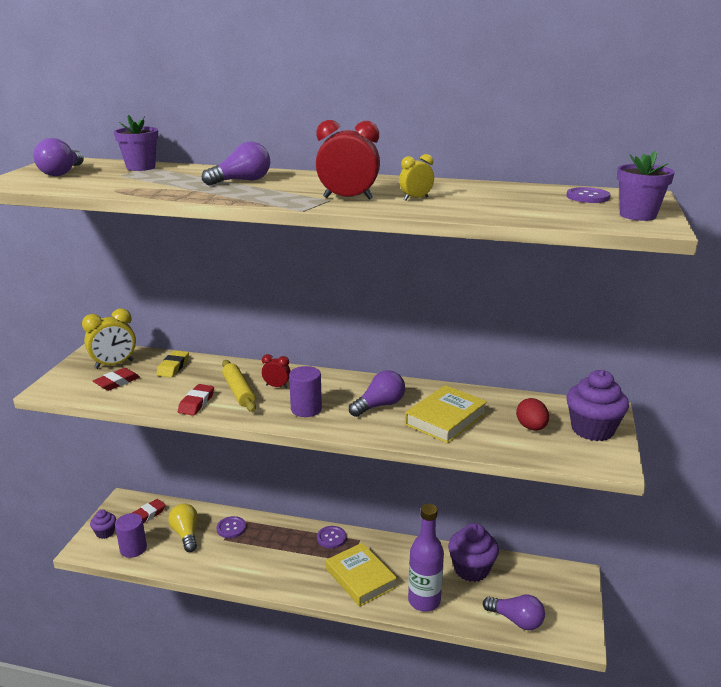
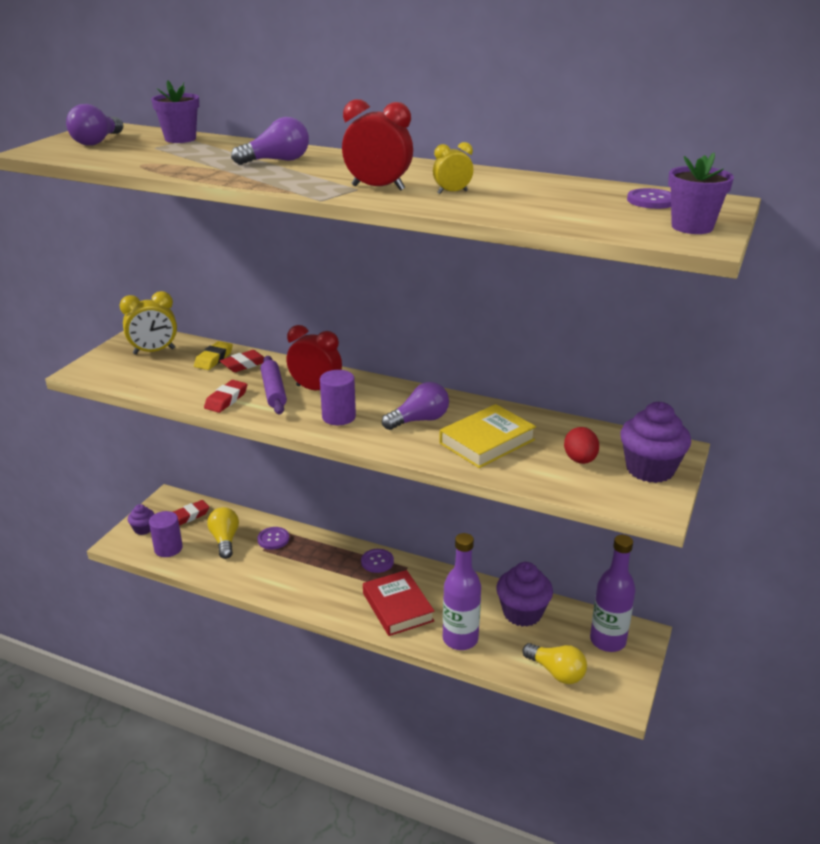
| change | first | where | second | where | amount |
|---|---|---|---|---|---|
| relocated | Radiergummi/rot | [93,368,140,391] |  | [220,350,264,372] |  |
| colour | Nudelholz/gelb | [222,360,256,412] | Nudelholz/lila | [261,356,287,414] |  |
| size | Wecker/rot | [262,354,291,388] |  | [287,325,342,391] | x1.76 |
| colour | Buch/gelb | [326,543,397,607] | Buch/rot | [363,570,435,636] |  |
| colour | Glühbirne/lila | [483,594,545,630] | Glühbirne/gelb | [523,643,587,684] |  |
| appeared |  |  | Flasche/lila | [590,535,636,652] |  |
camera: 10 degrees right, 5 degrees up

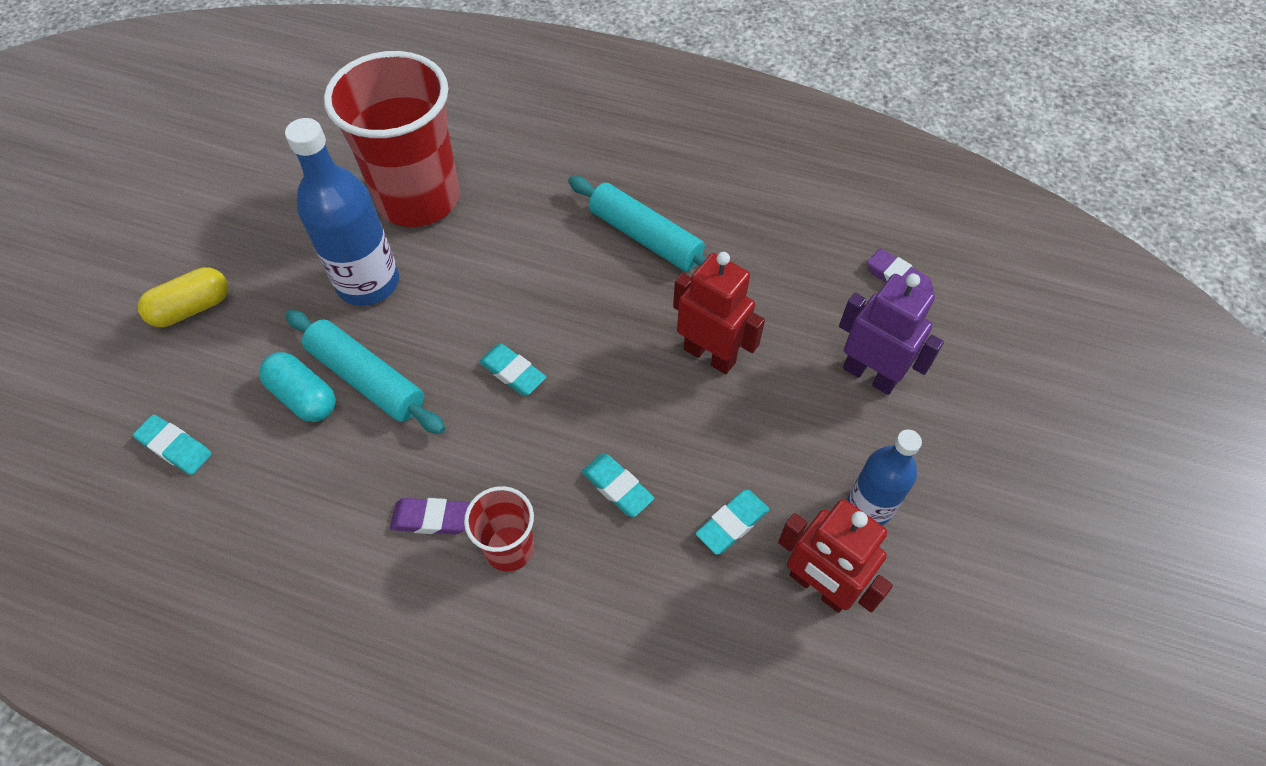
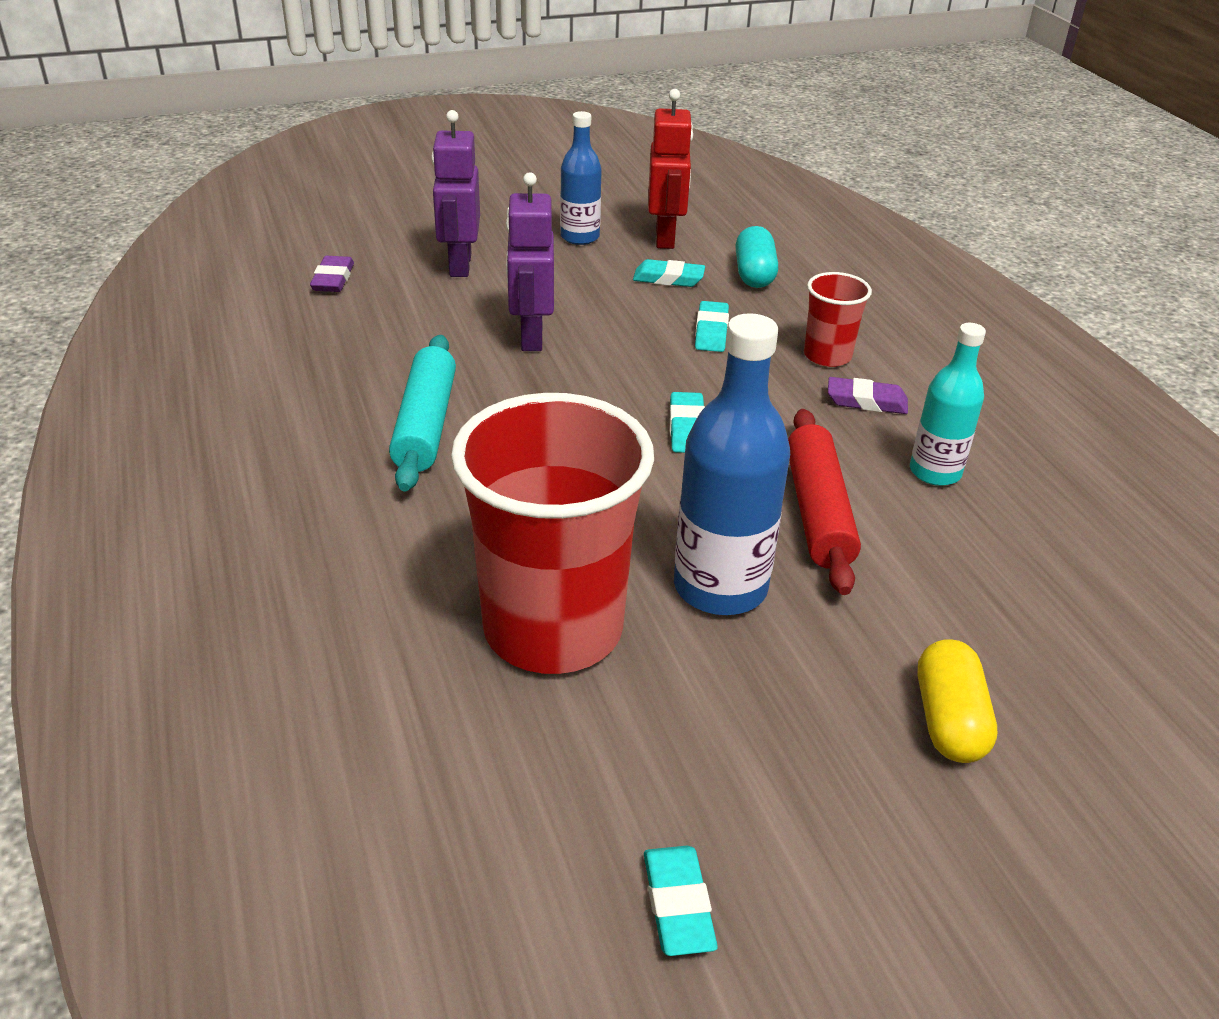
| change | first | where | second | where | amount |
|---|---|---|---|---|---|
| colour | Roboter/rot | [673,252,765,374] | Roboter/lila | [506,172,554,351] |  |
| relocated | Radiergummi/türkis | [133,415,212,475] |  | [644,846,718,956] |  |
| relocated | Kapsel/türkis | [259,352,336,422] |  | [735,226,778,288] |  |
| colour | Nudelholz/türkis | [285,310,445,434] | Nudelholz/rot | [788,409,861,595] |  |
| spun | Radiergummi/lila | [390,498,470,534] |  | [828,377,908,414] | 45 degrees counterclockwise |
| appeared |  |  | Flasche/türkis | [910,323,986,486] |  |
| spun | Kapsel/gelb | [138,267,228,327] |  | [918,639,997,763] | 75 degrees clockwise |
camera: 130 degrees left, 20 degrees down

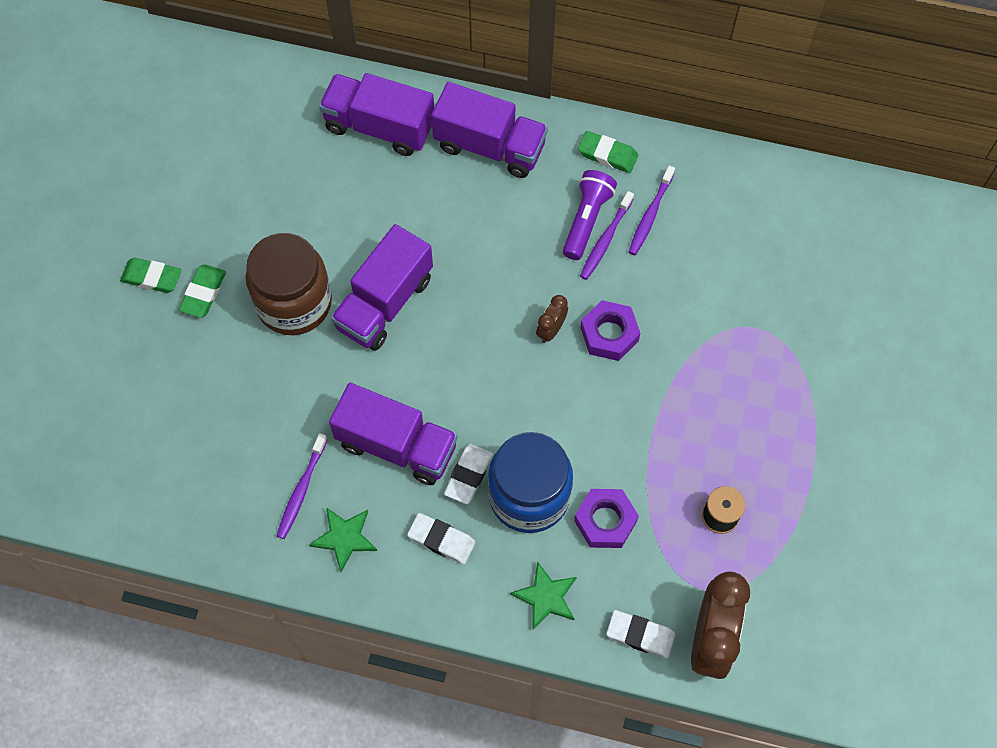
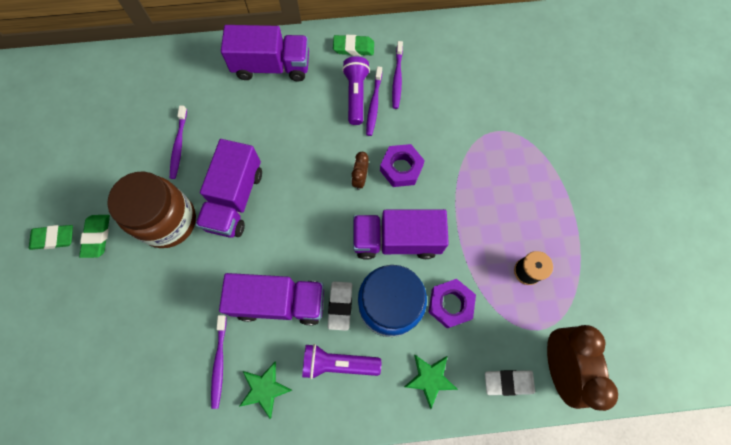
| change | first | where | second | where | amount |
|---|---|---|---|---|---|
| appeared |  |  | Zahnbürste/lila | [170,106,187,179] |  |
| exchanged | Radiergummi/weiß | [407,513,476,564] | Taschenlampe/lila | [302,344,381,379] |  |
| relocated | Lastwagen/lila | [319,73,434,156] |  | [353,209,449,260] |  |
camera: 20 degrees left, 5 degrees up

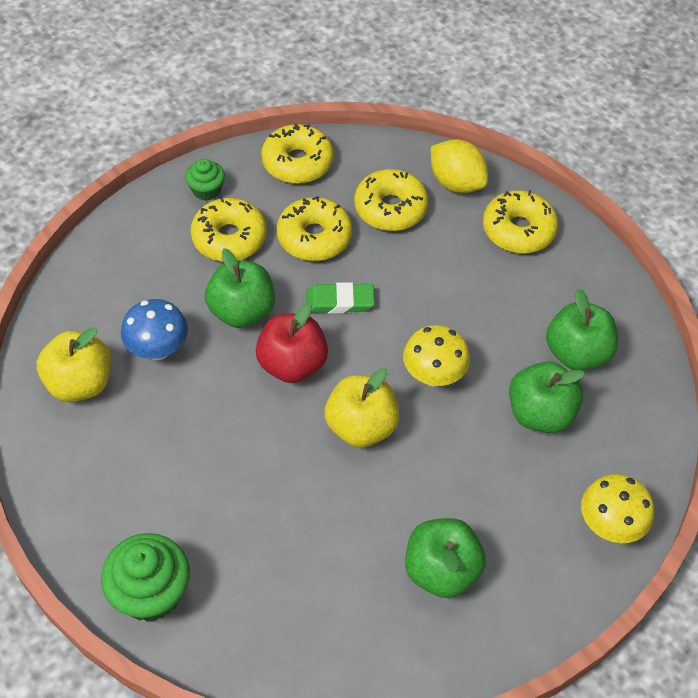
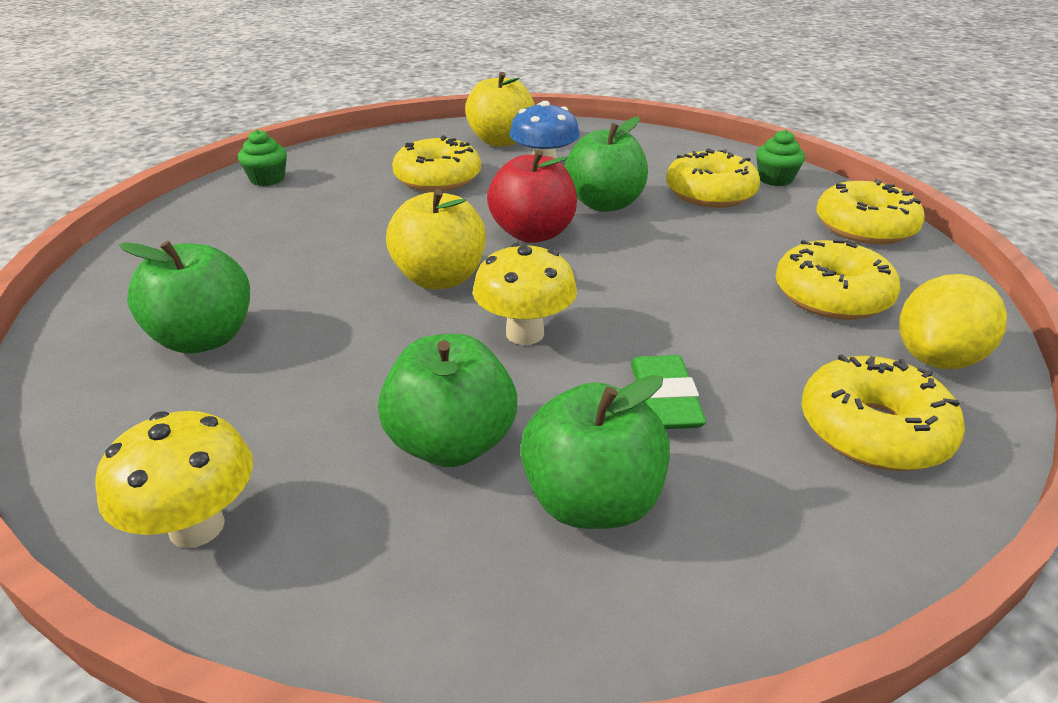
| change | first | where | second | where | amount |
|---|---|---|---|---|---|
| size | Muffin/grün | [101,533,190,622] |  | [238,129,287,186] | x0.57 |
| relocated | Donut/gelb | [277,196,352,261] |  | [392,135,481,192] |  |
| relocated | Radiergummi/grün | [306,282,375,313] |  | [631,355,706,429] |  |
camera: 90 degrees right, 20 degrees down

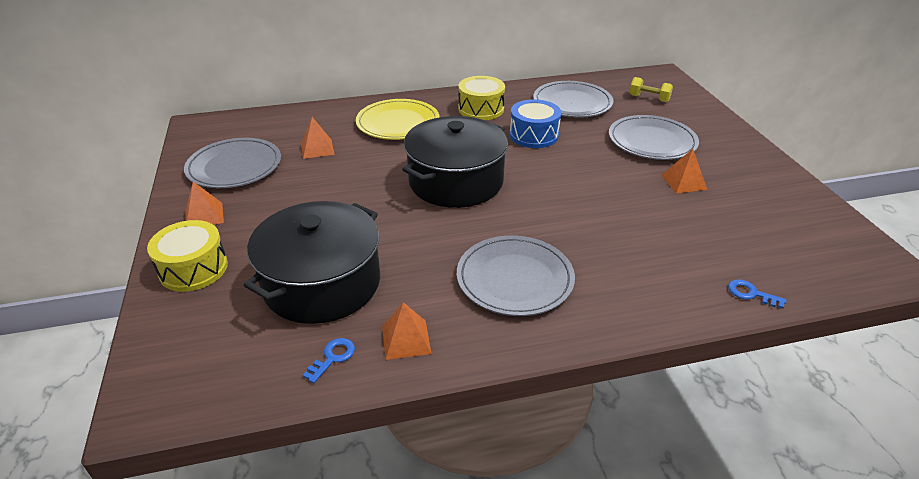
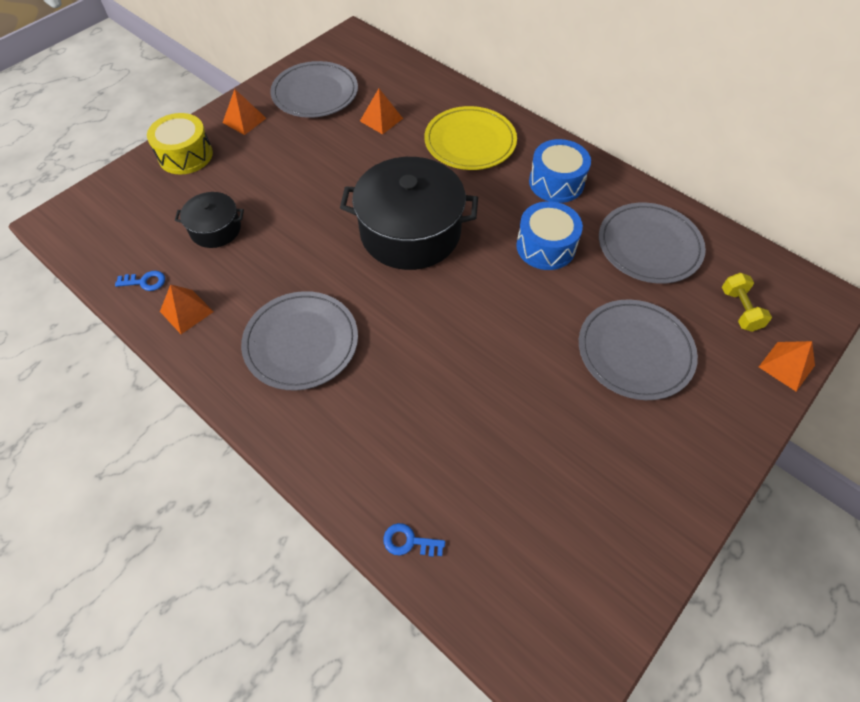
| change | first | where | second | where | amount |
|---|---|---|---|---|---|
| size | Kochtopf/schwarz | [244,201,380,324] |  | [175,192,244,248] | x0.51 |
| spun | Schlüssel/blau | [728,279,787,309] |  | [383,523,445,557] | 75 degrees counterclockwise |
| colour | Trommel/gelb | [458,76,505,120] | Trommel/blau | [529,139,591,203] |  |
| relocated | Pyramide/orange | [661,149,707,193] |  | [759,341,815,392] |  |
camera: 55 degrees right, 20 degrees up

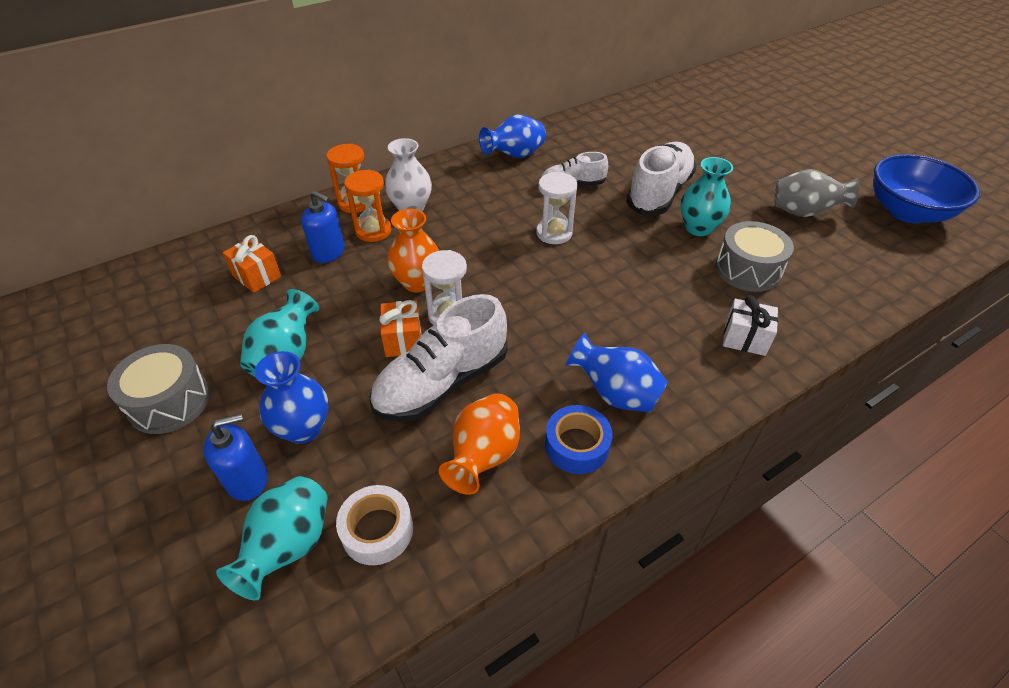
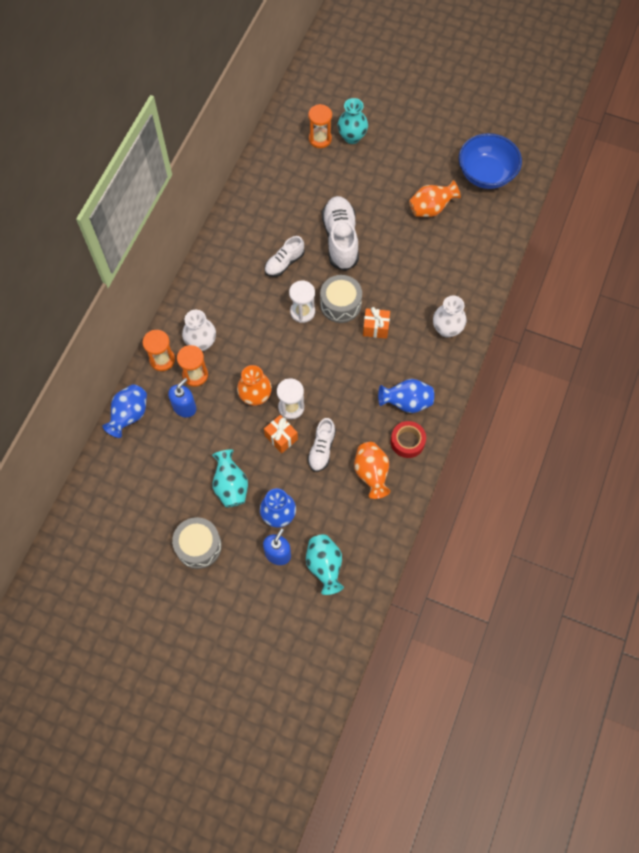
| change | first | where | second | where | amount |
|---|---|---|---|---|---|
| relocated | Vase/blau | [479,114,546,158] |  | [102,384,147,438] |  |
| spun | Seifenspender/blau | [301,191,345,263] |  | [168,378,196,418] | 45 degrees counterclockwise |
| appeared |  |  | Sanduhr/orange | [308,104,332,148] |  |
| size | Schuh/weiß | [369,294,508,422] |  | [308,418,336,472] | x0.59 |
| relocated | Trommel/grau | [716,221,794,292] |  | [320,275,362,323] |  |
| relocated | Vase/türkis | [681,157,733,236] |  | [338,98,368,144] |  |
| relocated | Geschenk/orange | [223,235,281,293] |  | [363,307,390,339] |  |
| colour | Klebeband/blau | [545,405,612,474] | Klebeband/rot | [391,421,426,458] |  |
| colour | Vase/grau | [775,169,859,217] | Vase/orange | [409,180,461,217] |  |
| exchanged | Geschenk/weiß | [723,295,778,356] | Vase/weiß | [433,296,466,338] |  |
| missing | Klebeband/weiß | [336,485,413,565] |  |  |  |
camera: 35 degrees left, 20 degrees up

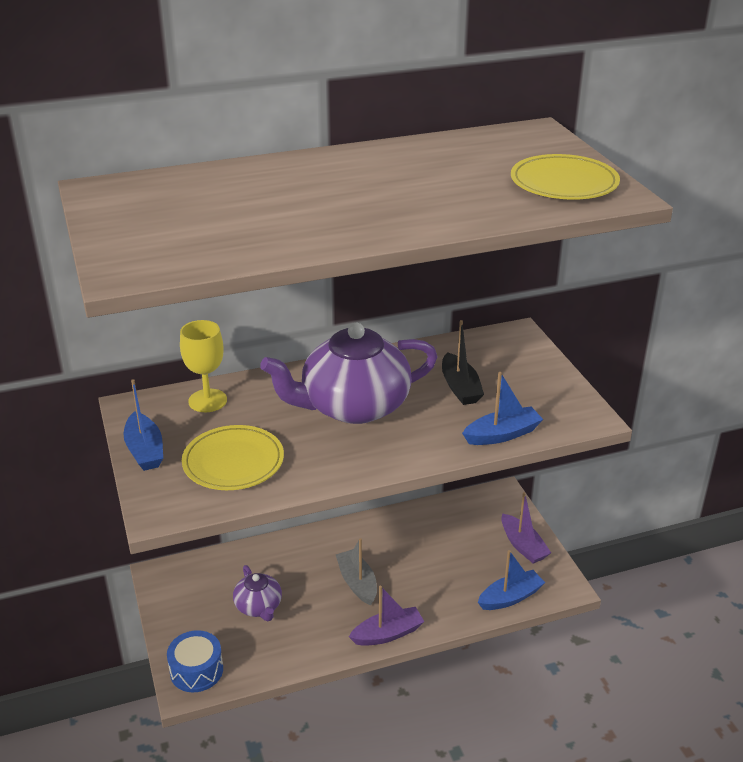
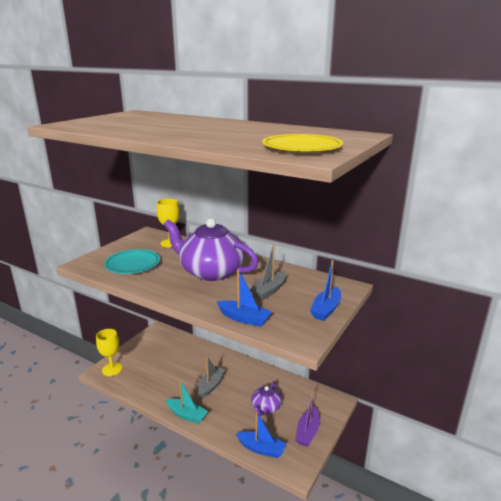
| change | first | where | second | where | amount |
|---|---|---|---|---|---|
| exchanged | Trommel/blau | [167,630,223,692] | Kelch/gelb | [96,329,122,376] |  |
| colour | Teller/gelb | [182,425,284,490] | Teller/türkis | [104,249,160,274] |  |
| colour | Boot/lila | [349,586,424,646] | Boot/türkis | [166,379,208,424] |  |
| colour | Boot/schwarz | [442,320,484,405] | Boot/grau | [250,244,286,300] |  |
| relocated | Teekanne/lila | [233,565,282,621] |  | [251,382,282,416] |  |
| relocated | Boot/blau | [123,379,163,471] |  | [310,260,341,321] |  |
camera: 50 degrees right, 10 degrees down

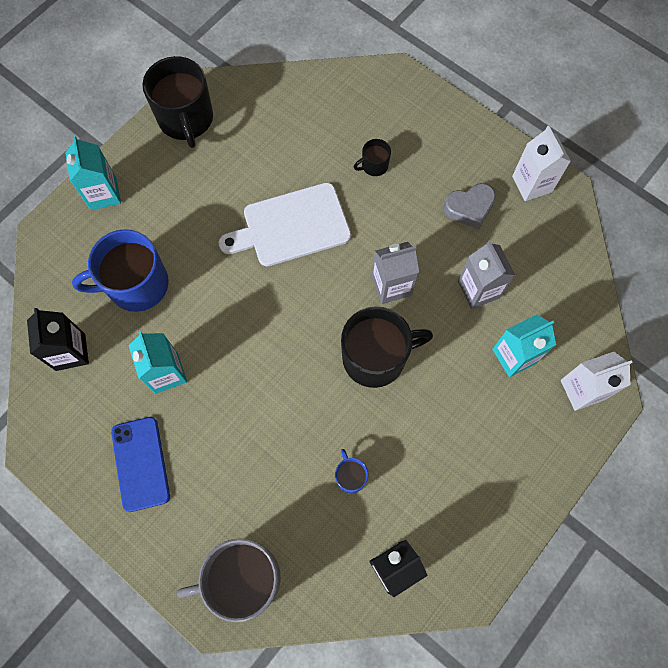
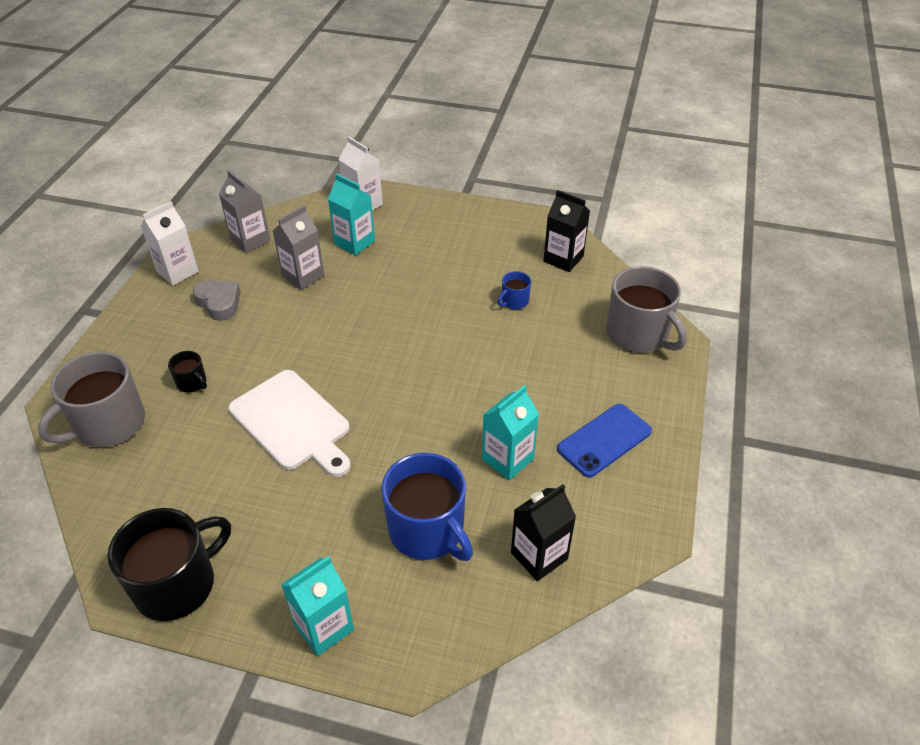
| change | first | where | second | where | amount |
|---|---|---|---|---|---|
| appeared |  |  | Tasse/grau | [38,352,145,447] |  |
| relocated | Getränkekarton/grau | [372,242,419,304] |  | [219,170,271,253] |  |
| missing | Tasse/schwarz | [341,306,433,388] |  |  |  |
camera: 115 degrees left, 25 degrees down

